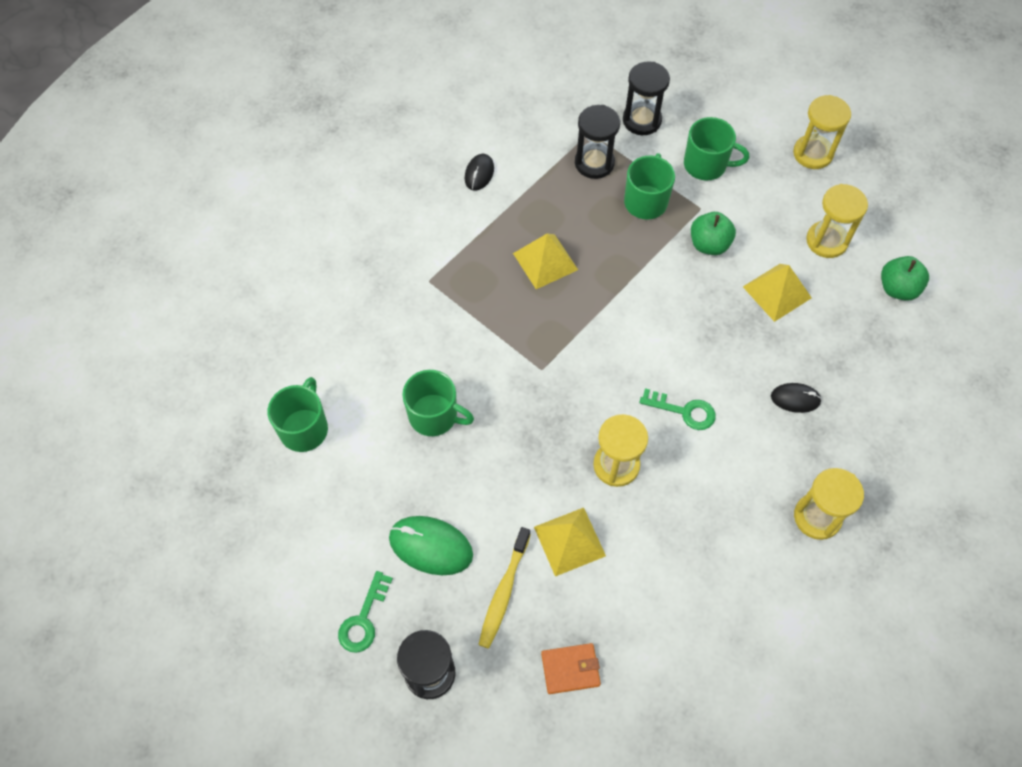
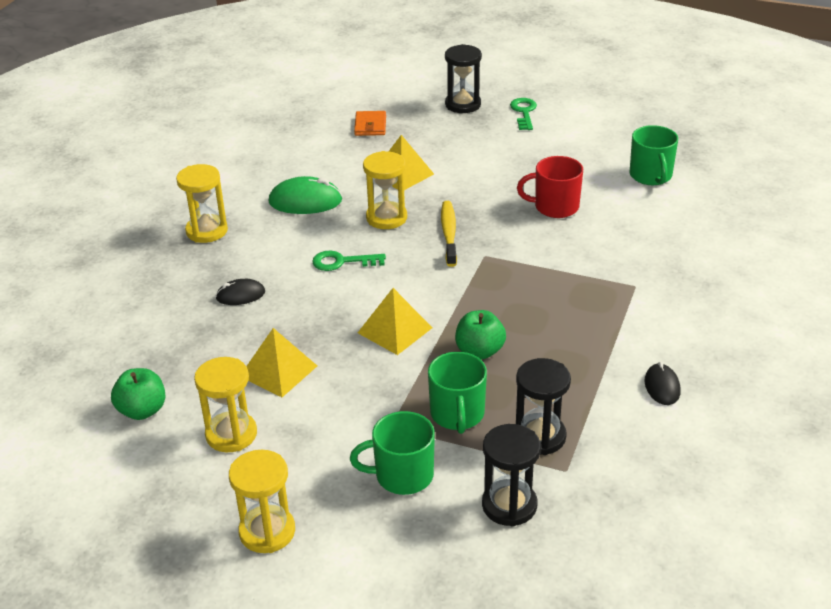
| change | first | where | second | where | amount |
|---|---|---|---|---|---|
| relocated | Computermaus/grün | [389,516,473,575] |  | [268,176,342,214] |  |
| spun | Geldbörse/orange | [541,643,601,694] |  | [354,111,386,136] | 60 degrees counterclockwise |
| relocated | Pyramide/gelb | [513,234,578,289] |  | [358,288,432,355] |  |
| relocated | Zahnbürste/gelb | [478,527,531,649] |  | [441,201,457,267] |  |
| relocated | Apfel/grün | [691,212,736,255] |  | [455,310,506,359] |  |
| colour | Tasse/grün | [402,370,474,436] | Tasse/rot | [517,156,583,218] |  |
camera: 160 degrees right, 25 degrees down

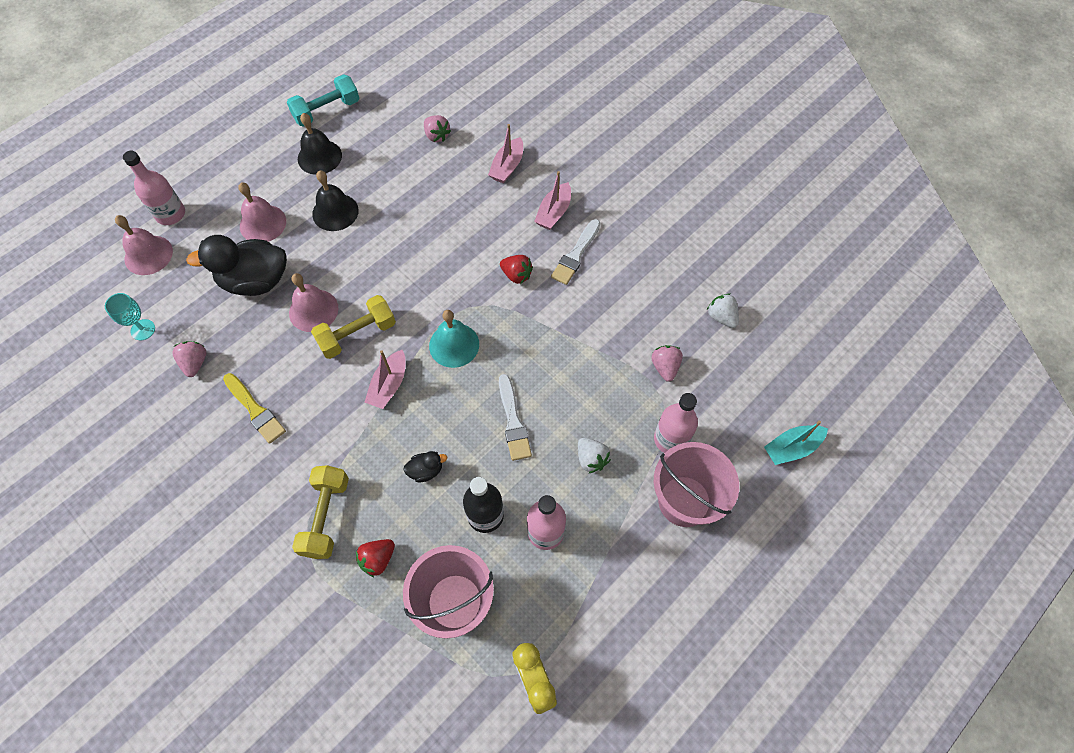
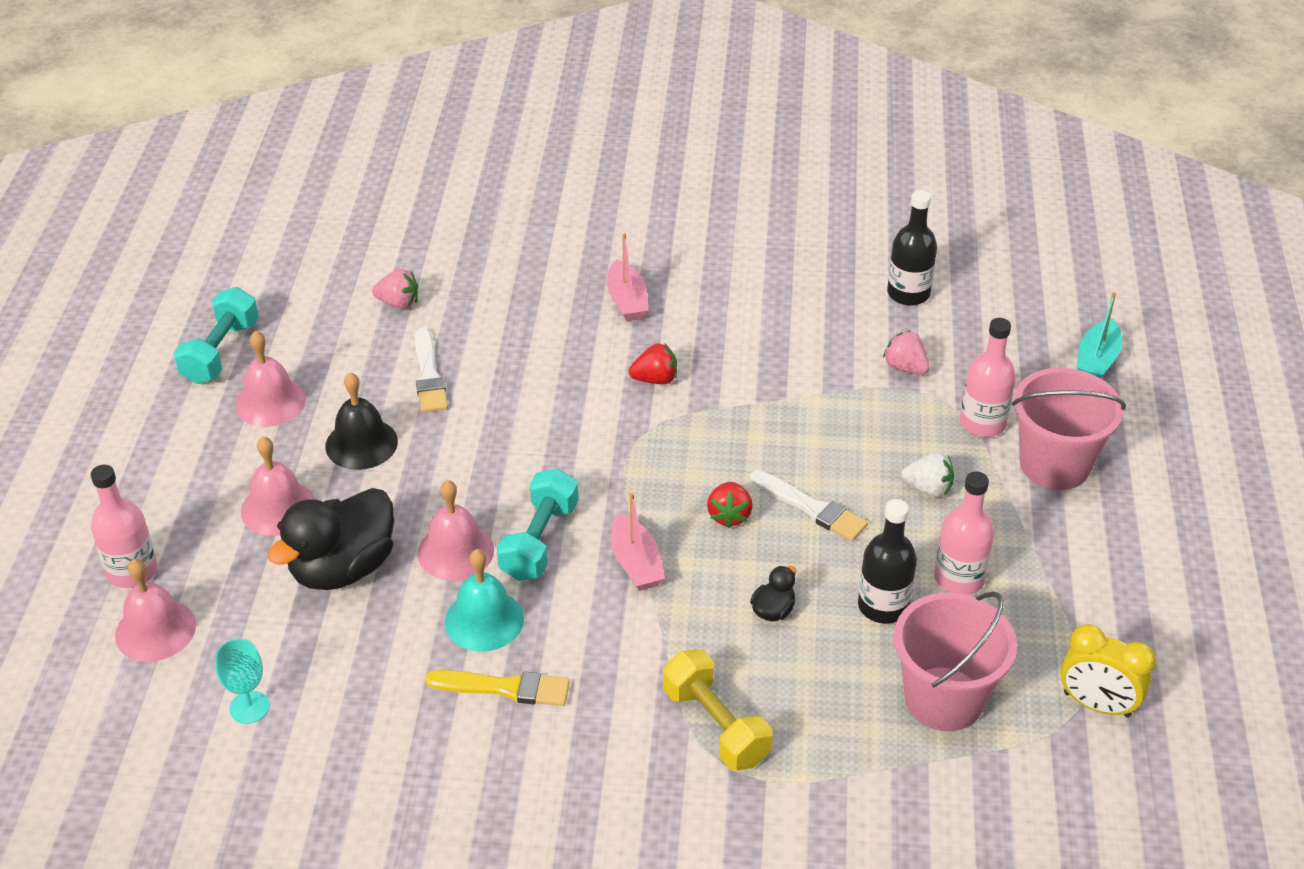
| change | first | where | second | where | amount |
|---|---|---|---|---|---|
| colour | Glocke/schwarz | [298,113,342,175] | Glocke/rosa | [235,331,306,427] |  |
| relocated | Pinsel/weiß | [551,219,600,285] |  | [415,327,448,413] |  |
| relocated | Glocke/türkis | [429,310,479,368] |  | [445,549,524,652] |  |
| colour | Hantel/gelb | [311,295,396,359] | Hantel/türkis | [497,468,579,581] |  |
| relocated | Erdbeere/rot | [356,539,395,578] |  | [707,482,753,529] |  |
| exchanged | Erdbeere/weiß | [707,293,739,328] | Flasche/schwarz | [887,190,937,306] |  |
| missing | Erdbeere/rosa | [172,341,206,377] |  |  |  |
| missing | Boot/rosa | [488,124,523,183] |  |  |  |
camera: 40 degrees left, 20 degrees down

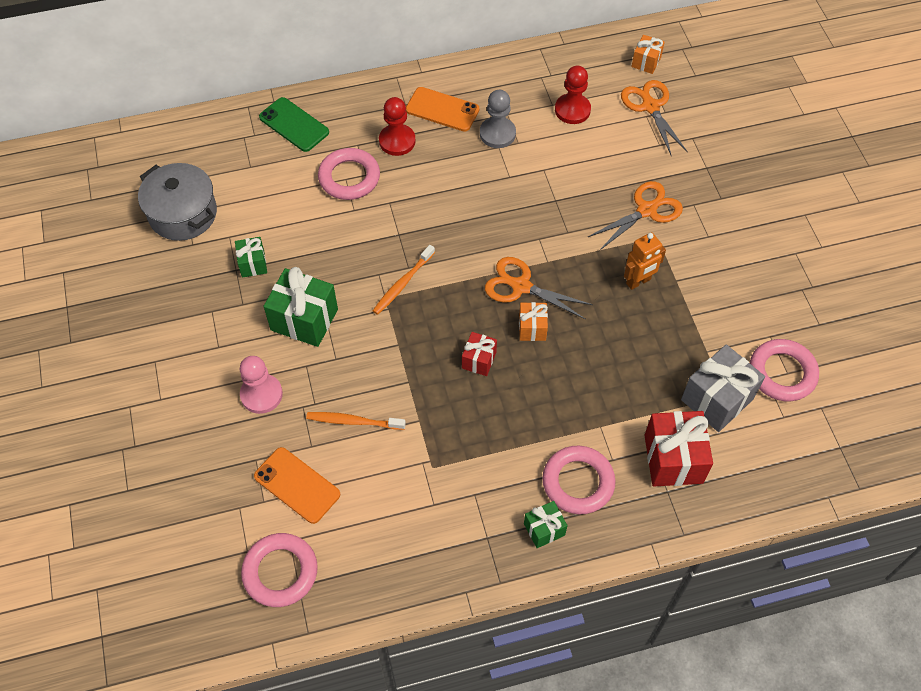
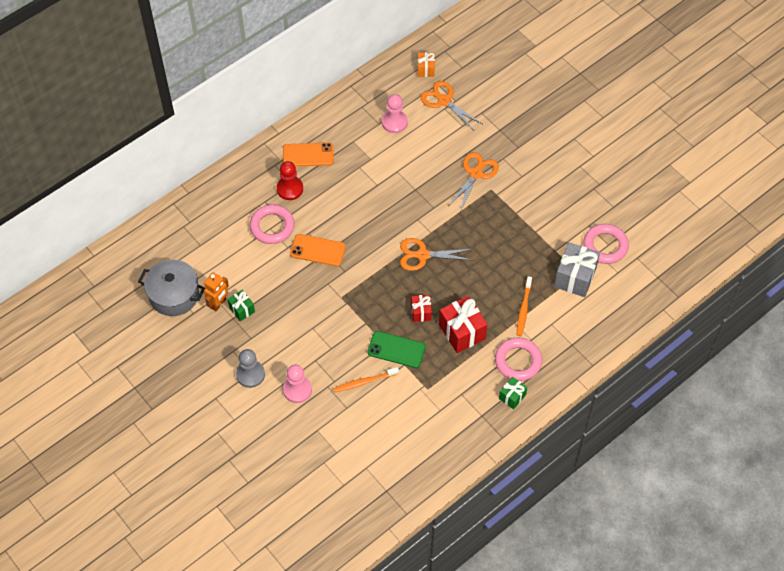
| change | first | where | second | where | amount |
|---|---|---|---|---|---|
| relocated | Roboter/orange | [624,232,666,290] |  | [204,272,229,311] |  |
| relocated | Bauer/grau | [480,90,516,148] |  | [236,349,265,388] |  |
| relocated | Handy/orange | [254,447,340,524] |  | [290,234,346,266] |  |
| relocated | Handy/grün | [259,97,329,152] |  | [368,331,426,368] |  |
| colour | Bauer/rot | [555,65,591,124] | Bauer/rosa | [382,94,408,133] |  |
| relocated | Geschenk/rot | [644,411,713,487] |  | [439,296,487,353] |  |
| relocated | Zahnbürste/orange | [373,245,435,315] |  | [517,276,532,336] |  |
| missing | Ring/rosa | [241,533,318,607] |  |  |  |
| missing | Geschenk/grün | [264,267,338,347] |  |  |  |
| missing | Geschenk/orange | [519,302,548,341] |  |  |  |
camera: 25 degrees left, 0 degrees up

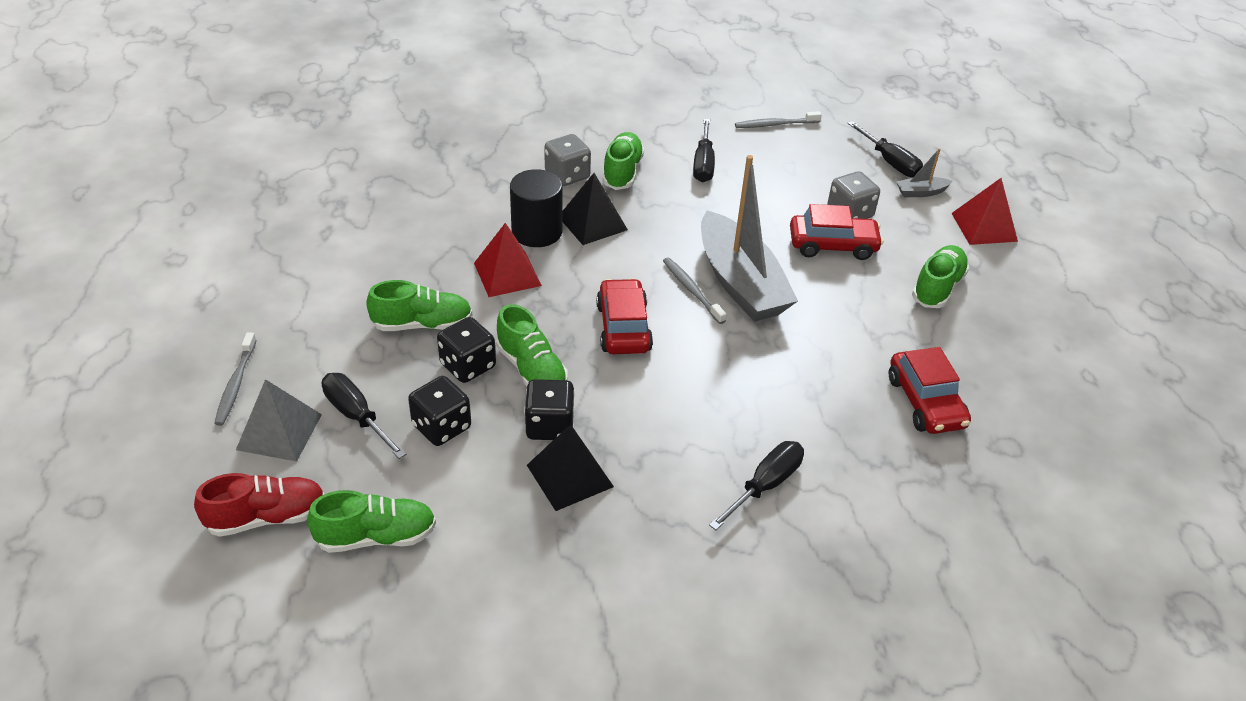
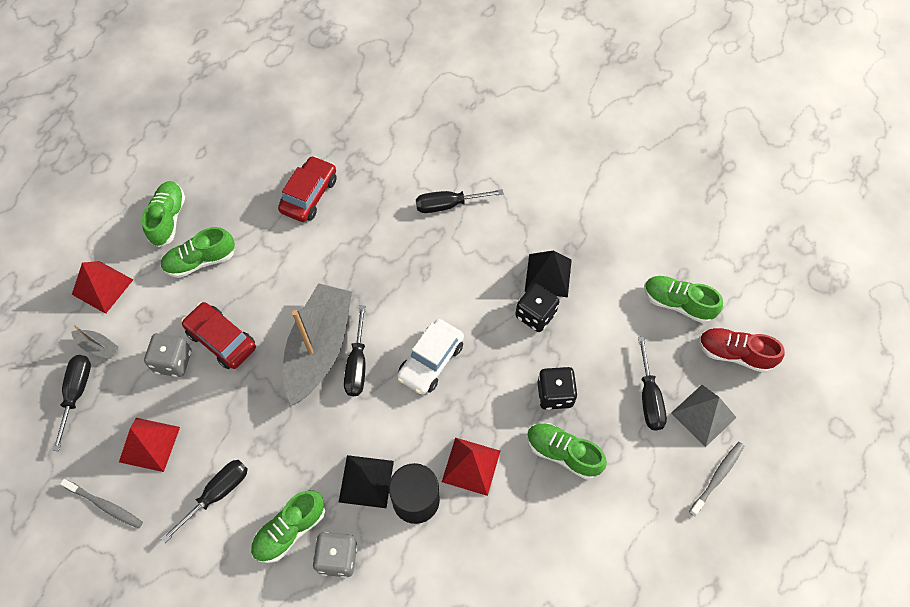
| change | first | where | second | where | amount |
|---|---|---|---|---|---|
| appeared |  |  | Pyramide/rot | [119,418,180,472] |  |
| relocated | Schuh/grün | [496,304,568,387] |  | [142,181,185,247] |  |
| exchanged | Zahnbürste/grau | [663,257,727,324] | Schraubenzieher/schwarz | [344,305,366,396] |  |
| colour | Auto/rot | [596,278,653,354] | Auto/weiß | [397,319,464,395] |  |
| missing | Spielwürfel/schwarz | [408,376,471,446] |  |  |  |
camera: 140 degrees left, 20 degrees up

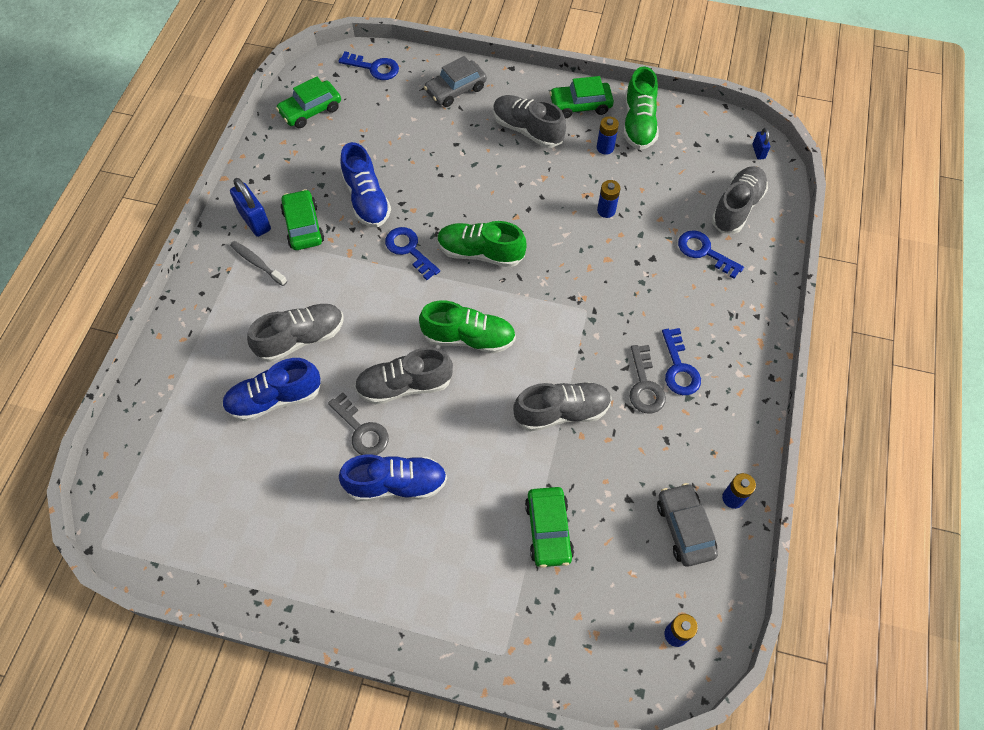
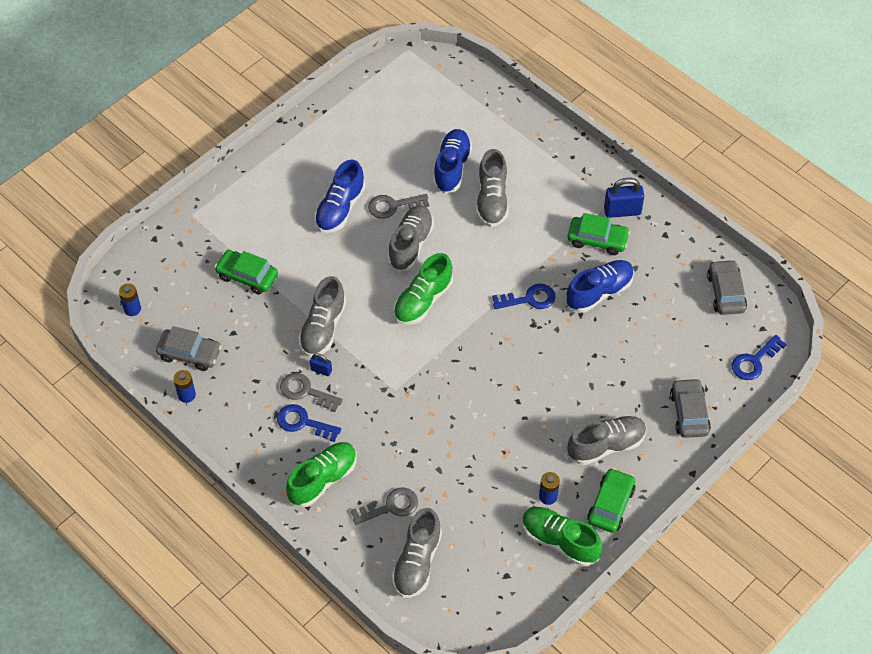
| change | first | where | second | where | amount |
|---|---|---|---|---|---|
| relocated | Schuh/grün | [437,221,526,267] |  | [286,442,357,507] |  |
| relocated | Vorhängeschloss/blau | [752,128,770,160] |  | [310,353,332,376] |  |
| colour | Schlüssel/blau | [678,230,744,279] | Schlüssel/grau | [351,487,418,525] |  |
| spun | Schuh/grau | [711,166,768,234] |  | [392,508,442,598] | 45 degrees clockwise |
| spun | Schuh/blau | [341,142,391,228] |  | [566,260,634,313] | 135 degrees clockwise |
| colour | Auto/grün | [276,77,341,128] | Auto/grau | [707,259,747,315] |  |
| missing | Zahnbürste/grau | [230,241,287,286] |  |  |  |
| missing | Batterie/blau | [597,180,620,218] |  |  |  |
camera: 120 degrees right, 5 degrees down

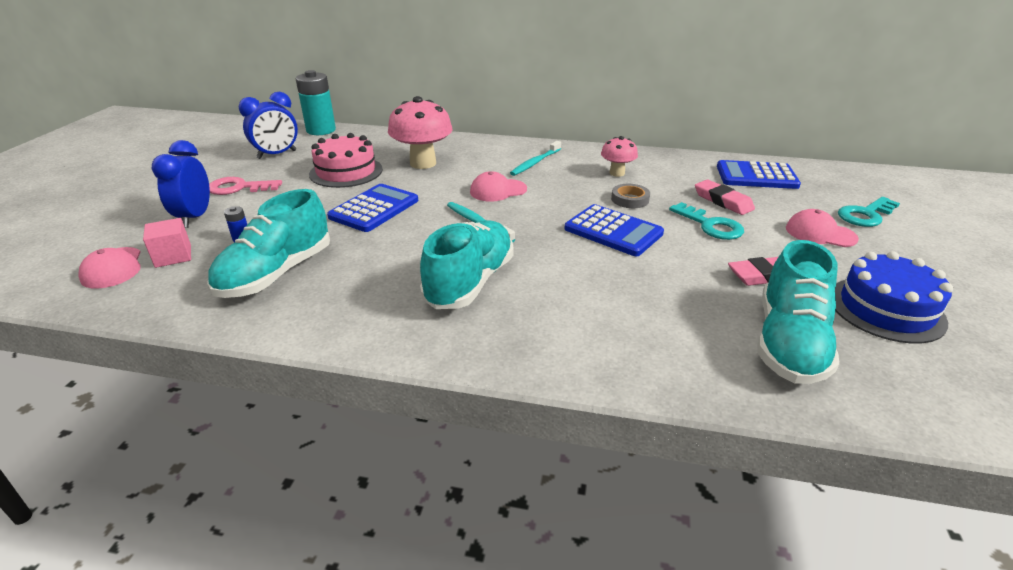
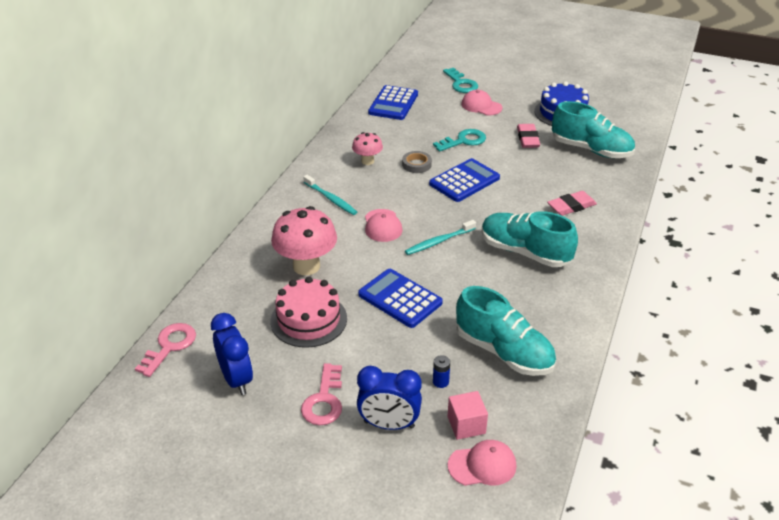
| change | first | where | second | where | amount |
|---|---|---|---|---|---|
| exchanged | Batterie/türkis | [296,70,336,135] | Schlüssel/rosa | [135,323,196,377] |  |
| spun | Kappe/rosa | [786,209,859,247] |  | [461,90,503,115] | 90 degrees clockwise |
| relocated | Radiergummi/rosa | [695,180,755,215] |  | [547,191,597,216] |  |
camera: 80 degrees left, 5 degrees up

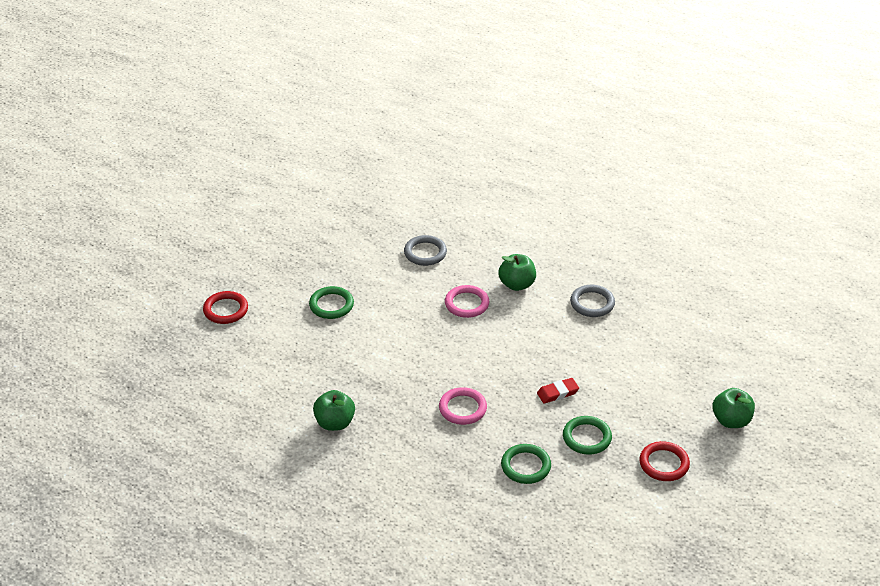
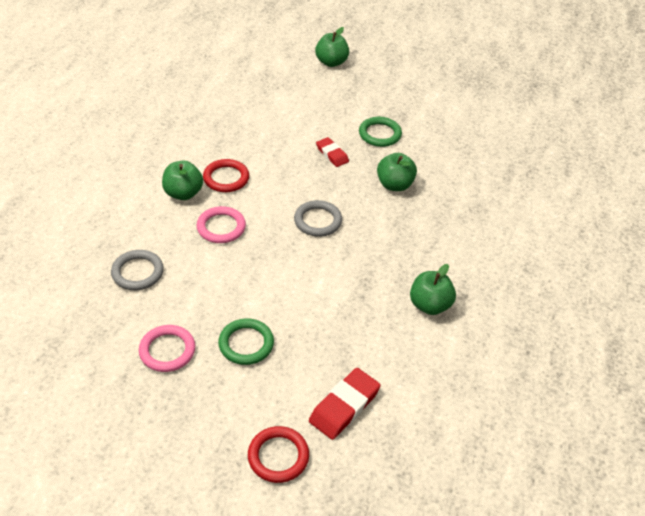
| change | first | where | second | where | amount |
|---|---|---|---|---|---|
| relocated | Ring/rosa | [439,387,487,425] |  | [139,325,195,372] |  |
| relocated | Ring/rot | [639,441,690,481] |  | [203,159,249,192] |  |
| relocated | Ring/grau | [570,285,615,317] |  | [294,200,342,237] |  |
| appeared |  |  | Radiergummi/rot | [309,368,381,440] |  |
| appeared |  |  | Apfel/grün | [377,153,417,191] |  |
| missing | Ring/grün | [501,444,551,484] |  |  |  |
camera: 105 degrees left, 5 degrees up

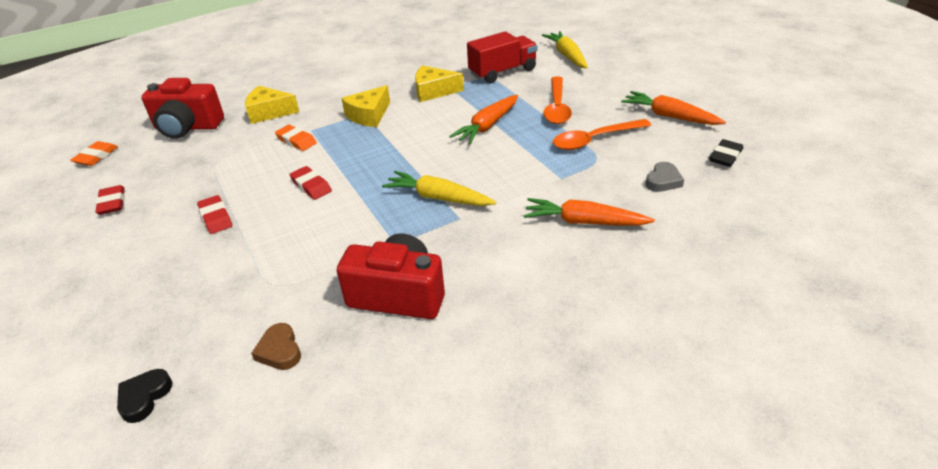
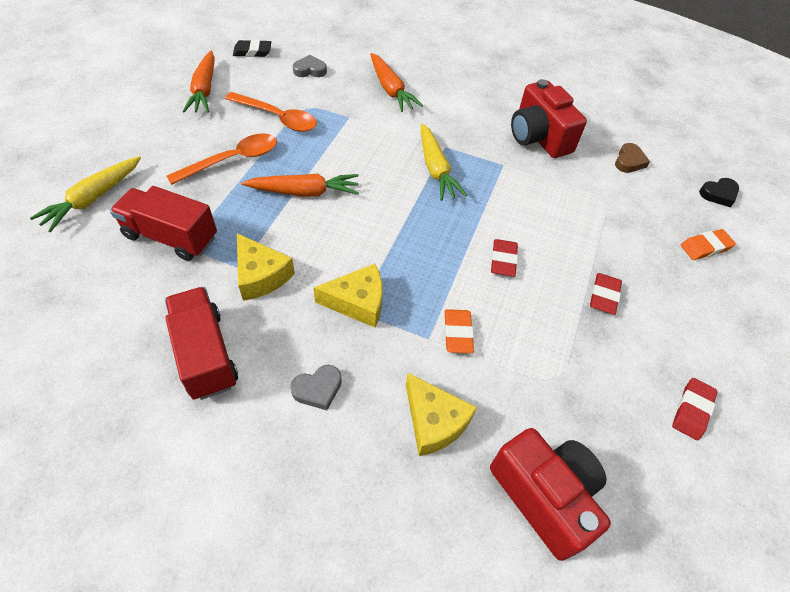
| change | first | where | second | where | amount |
|---|---|---|---|---|---|
| appeared |  |  | Lastwagen/rot | [165,287,238,400] |  |
| appeared |  |  | Herz/grau | [290,365,342,410] |  |
| relocated | Radiergummi/orange | [70,141,118,166] |  | [681,229,736,260] |  |
camera: 135 degrees left, 15 degrees up

